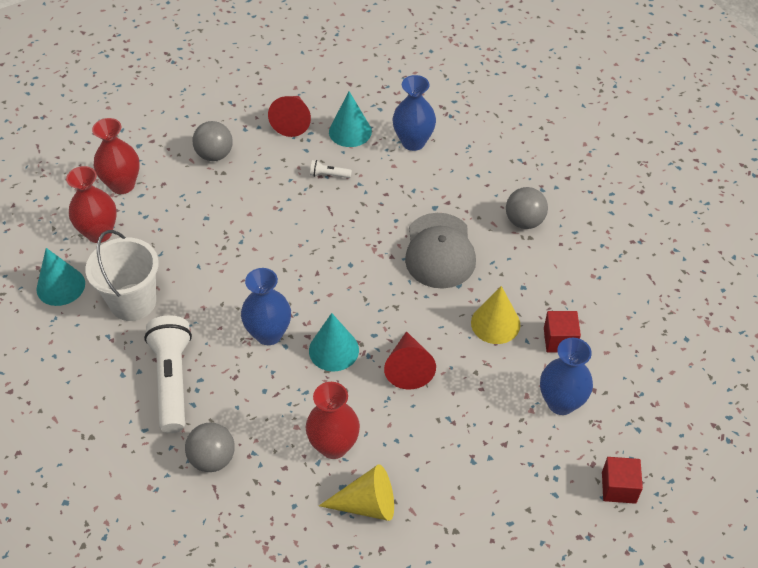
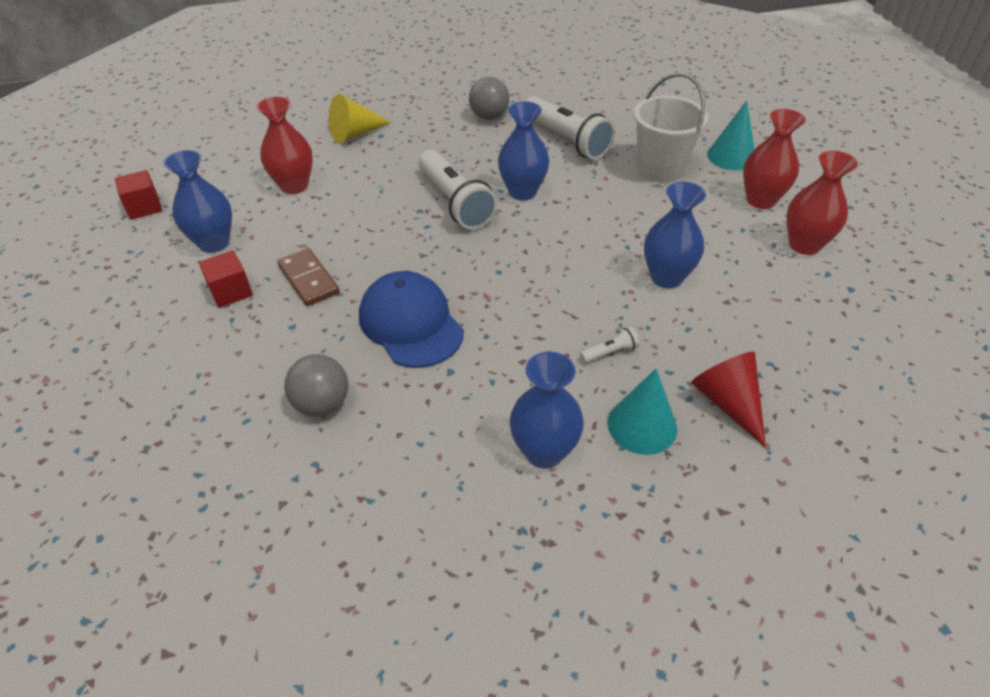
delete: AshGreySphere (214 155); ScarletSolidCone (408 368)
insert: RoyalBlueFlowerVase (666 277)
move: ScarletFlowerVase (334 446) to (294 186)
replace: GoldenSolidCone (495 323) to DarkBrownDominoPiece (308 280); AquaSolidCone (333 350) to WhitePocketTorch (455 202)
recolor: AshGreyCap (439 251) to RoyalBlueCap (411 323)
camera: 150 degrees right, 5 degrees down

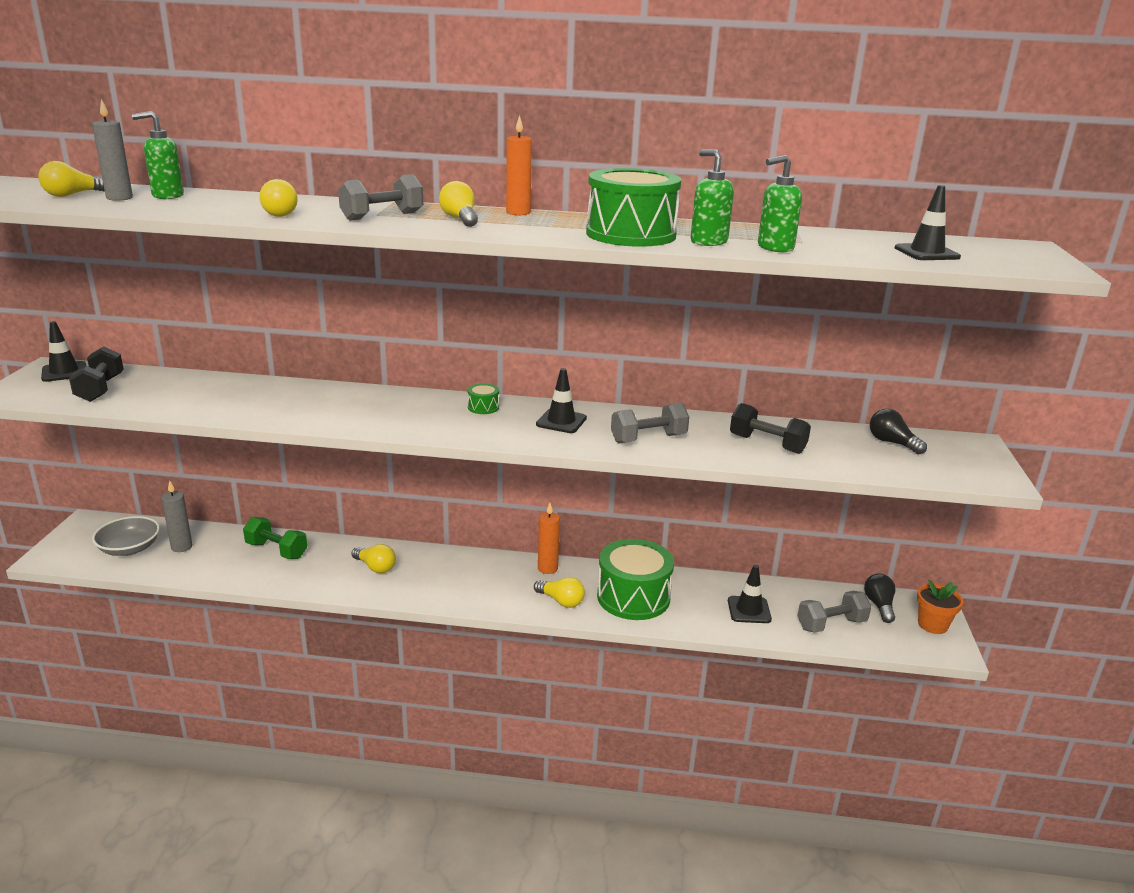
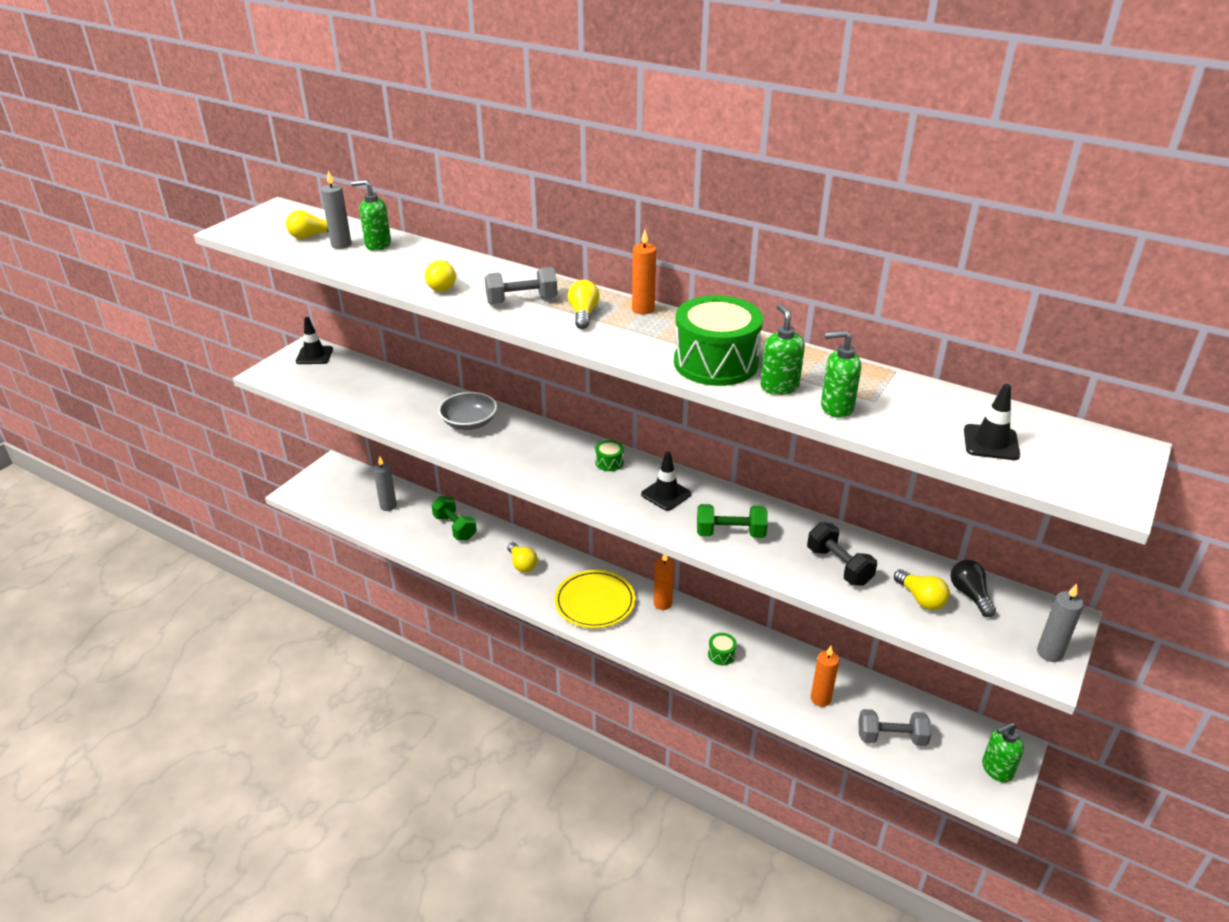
delete: JetBlackFreeWeight (100 389); JetBlackBulb (879 605)
insert: GoldenDinnerPlate (595 602); AshGreyPillarCandle (1049 653)
move: AshGreyDeepDish (129 548) to (469 423); GoldenBulb (561 601) to (921 598)
replace: JetBlackSafetyCone (749 610) to BrightOrangePillarCandle (820 699); BrightOrangeFlowerPot (932 625) to EmeraldPumpBottle (996 769)
recolor: AshGreyFreeWeight (648 439) to EmeraldFreeWeight (730 533)
resize: EmeraldSnareDrum (633 597) = (721 654) x0.41
camera: 25 degrees right, 10 degrees up

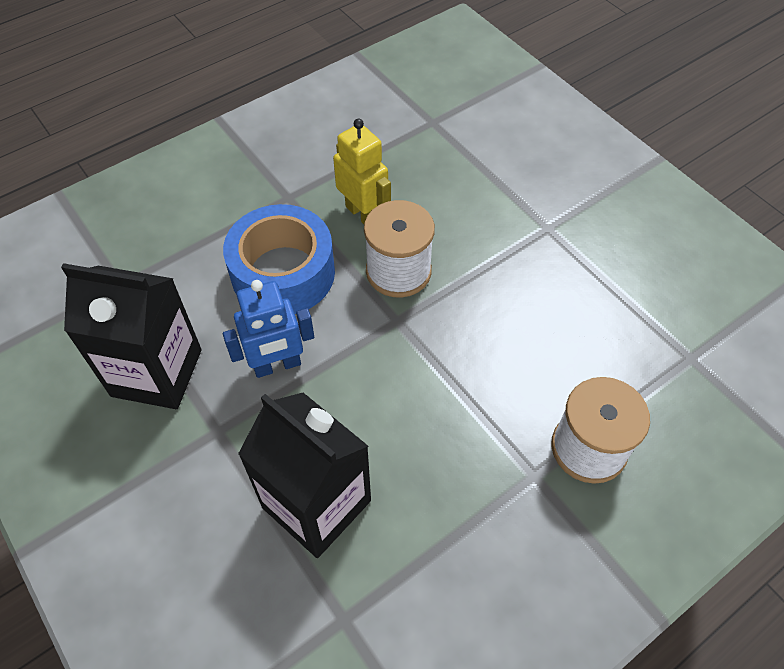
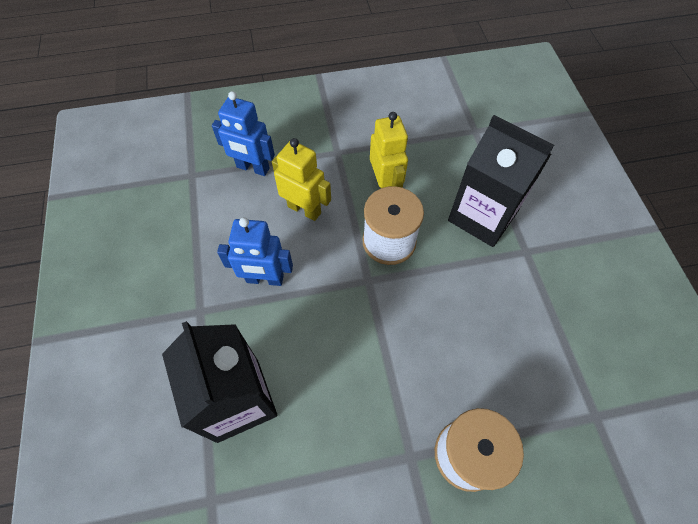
insert: RoyalBlueRobot (253 168)
move: JetBlackJuiceCarton (157 372) to (482 216)
replace: RoyalBlueStickyTape (283 273) to GoldenRobot (304 209)
camera: 25 degrees right, 5 degrees up

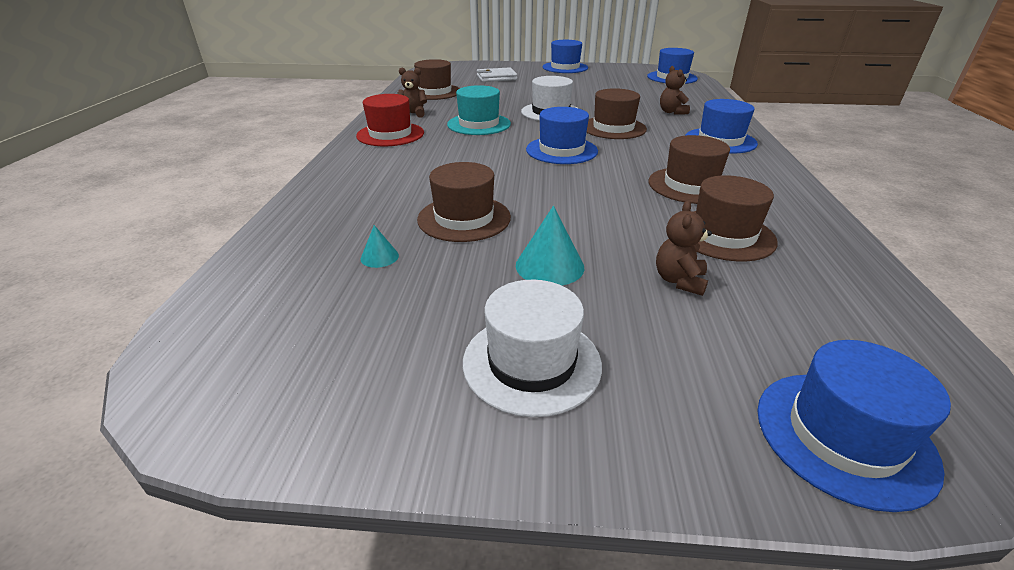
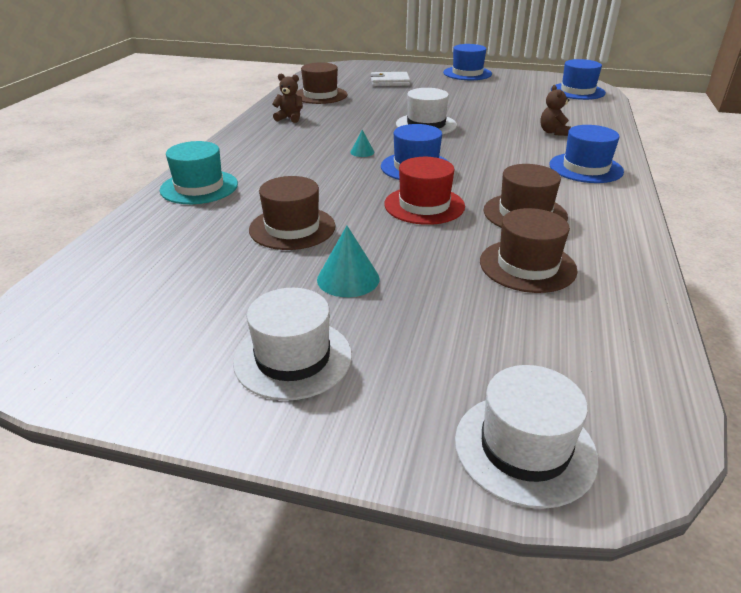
delete: DarkBrownHat (613 128); DarkBrownTeddyBear (679 281)
move: AquaHat (479 124) to (199 187); ScarletHat (390 134) to (424 205); AquaSolidCone (379 257) to (362 152)
recolor: RoyalBlueHat (843 436) to WhiteHat (524 448)
camera: 10 degrees right, 0 degrees up

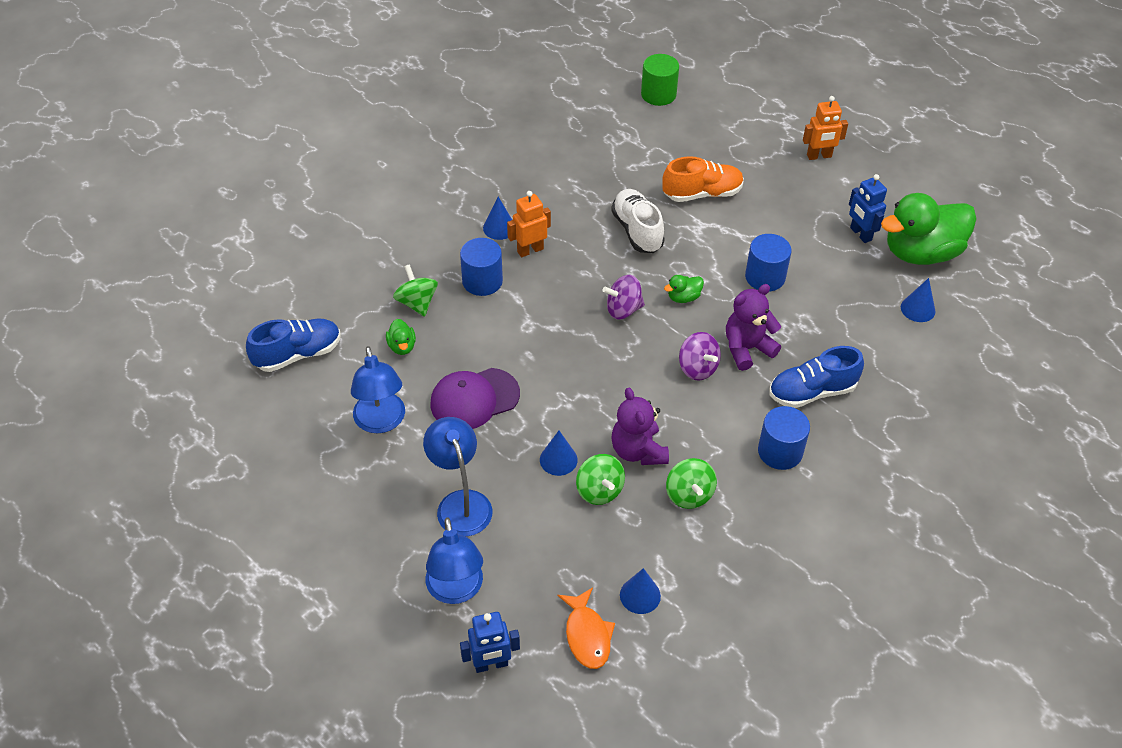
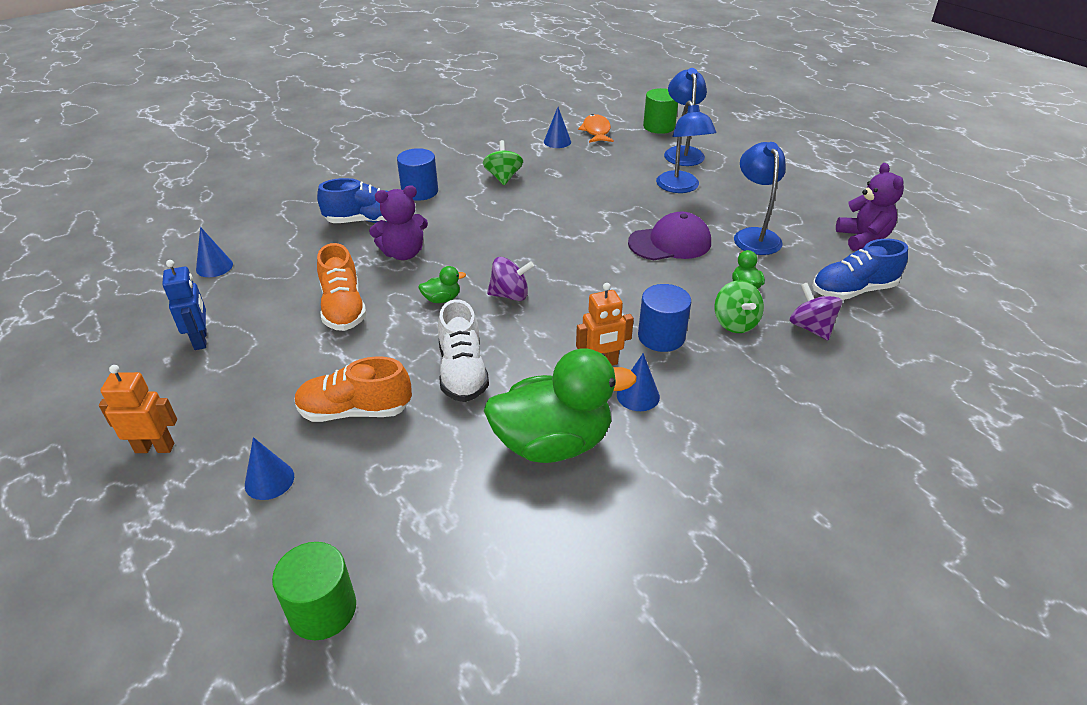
delete: EmeraldSpinningTop (599 490)
move: EmeraldToyDuck (921 253) to (553 443); RoyalPurpleSpinningTop (697 368) to (810 328); RoyalPurpleTeddyBear (638 451) to (863 239); RoyalBlueSolidCone (558 459) to (269 480)
replace: RoyalBlueSolidCylinder (765 277) to BrightOrangeLaceUpShoe (343 308); RoyalBlueRobot (491 664) to EmeraldSolidCylinder (659 127)
camera: 170 degrees left, 10 degrees down

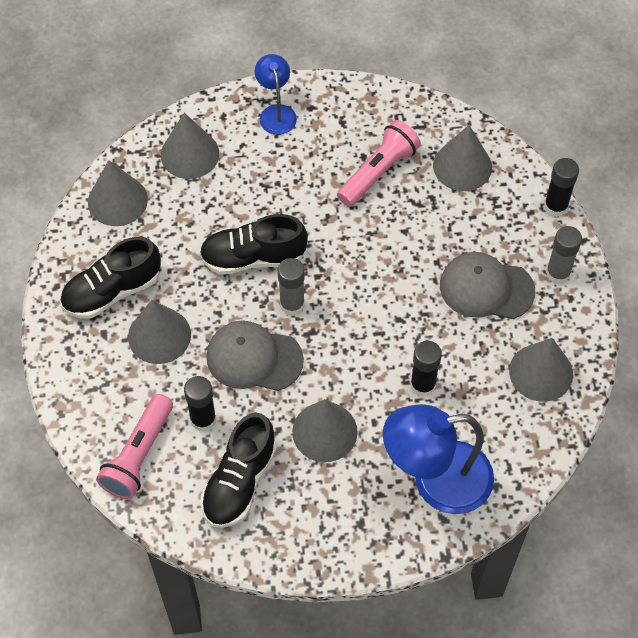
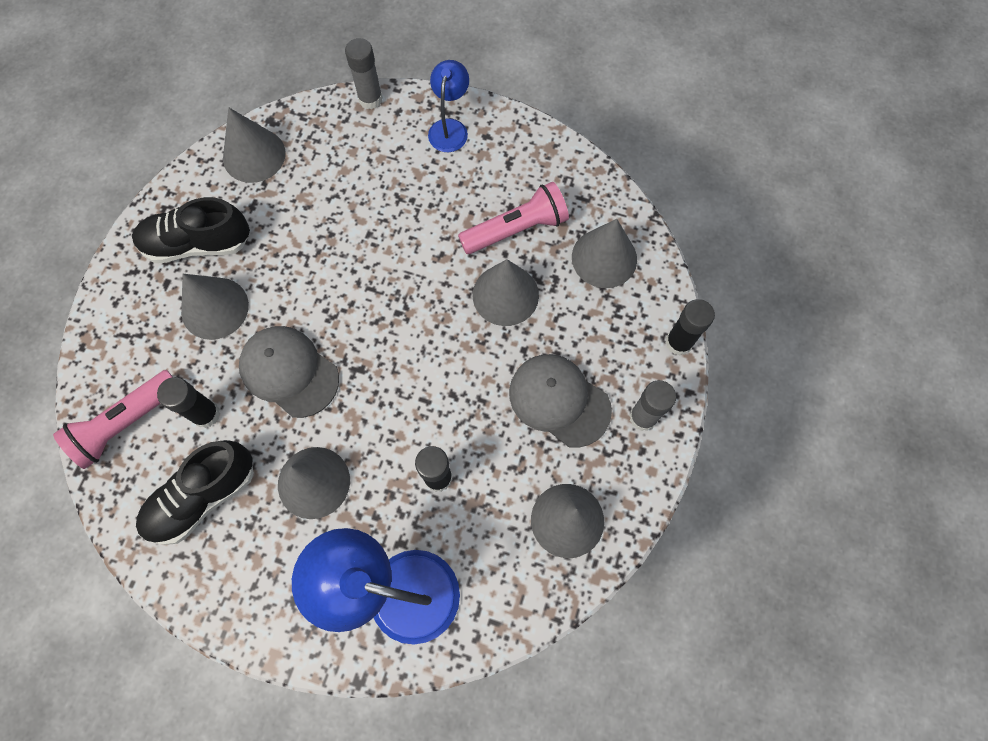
delete: JetBlackLaceUpShoe (253 257)
move: AshGreySolidCone (189 154) to (505 295); AshGreyGlueStick (292 304) to (370 99)
camera: 25 degrees right, 10 degrees up

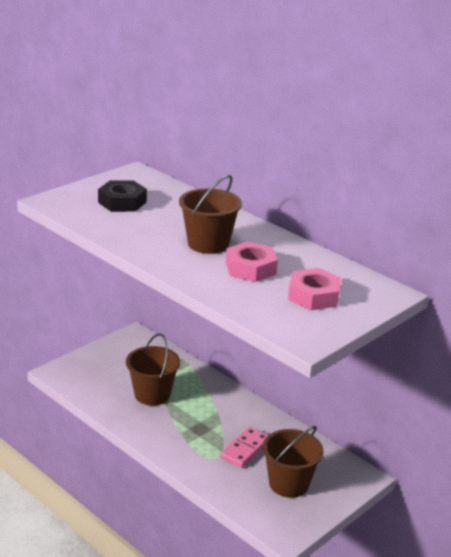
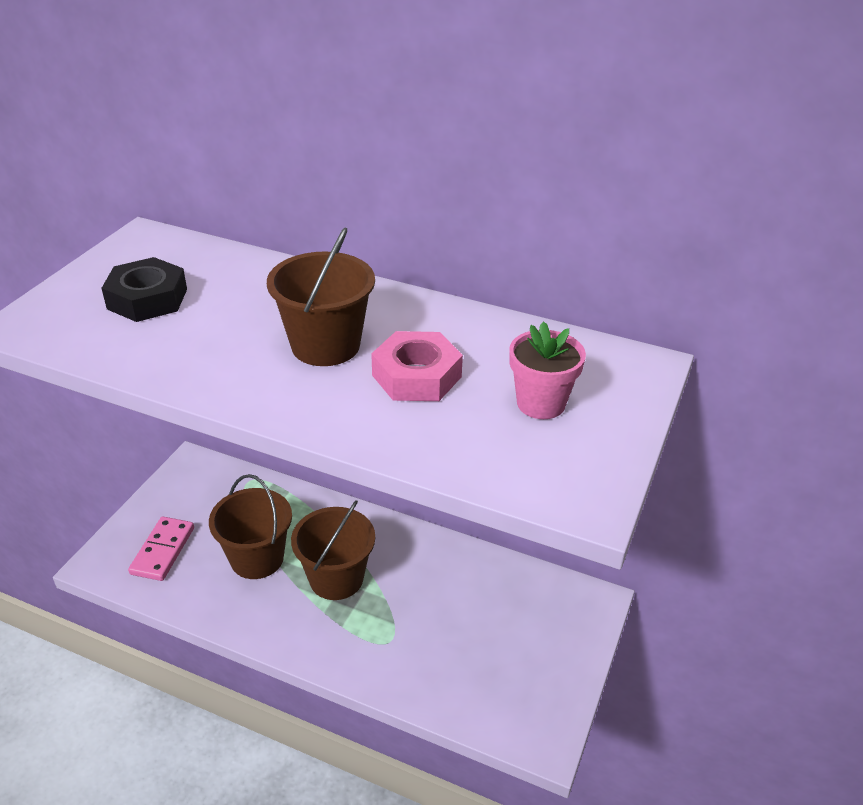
move: DarkBrownPail (289 483) to (336 578); RosePinkDominoPiece (245 449) to (163 551)
replace: RosePinkHexNut (313 296) to RosePinkFlowerPot (541 403)
camera: 20 degrees left, 10 degrees up

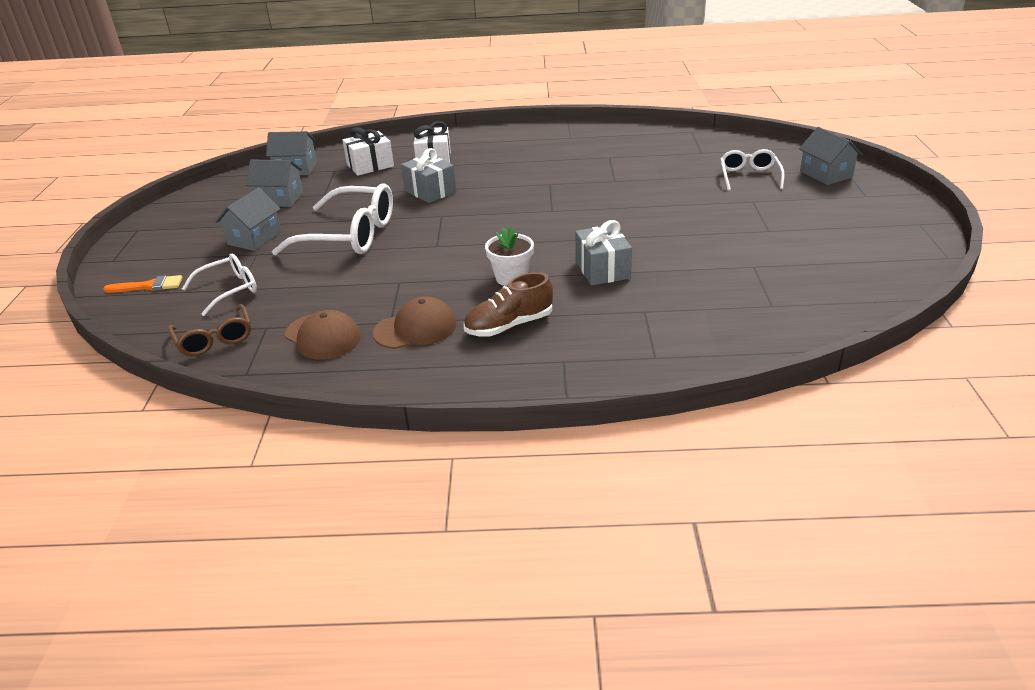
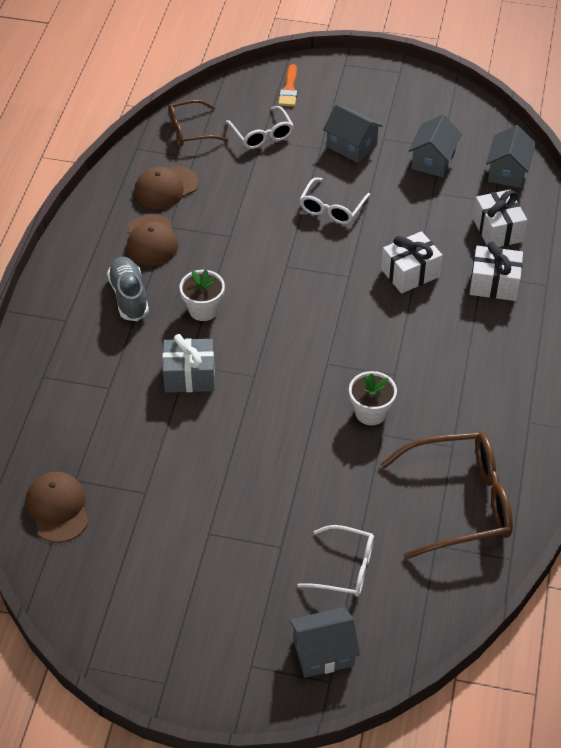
insert: WhiteFlowerPot (371 412); DarkBrownGlasses (459 502); DarkBrownCap (58 508)
recolor: AshGreyPresent (430 191) to WhitePresent (410 273); DarkBrownLaceUpShoe (509 325) to AshGreyLaceUpShoe (129 296)
resize: WhiteGlasses (350 235) = (332 208) x0.57
camera: 100 degrees right, 15 degrees up

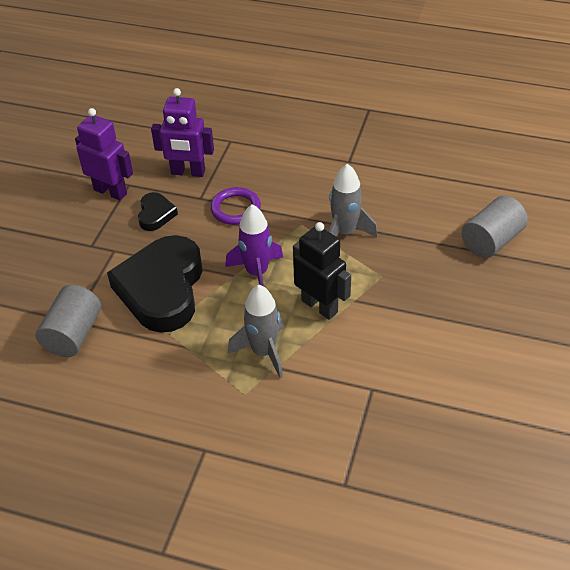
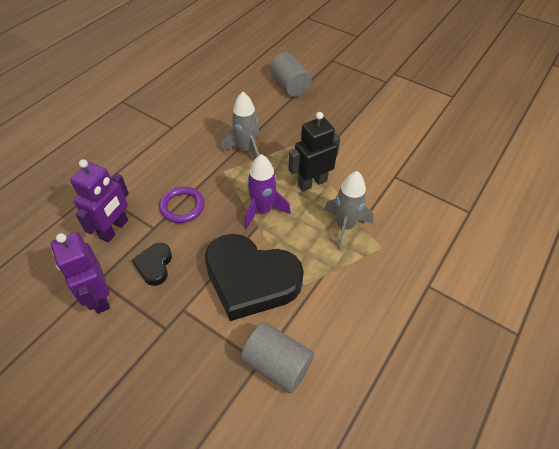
rotate: RoyalPurpleRobot (110 191) = (99 297) 75 degrees counterclockwise; JetBlackHeart (156 214) = (154 265) 105 degrees counterclockwise
camera: 75 degrees left, 5 degrees up

